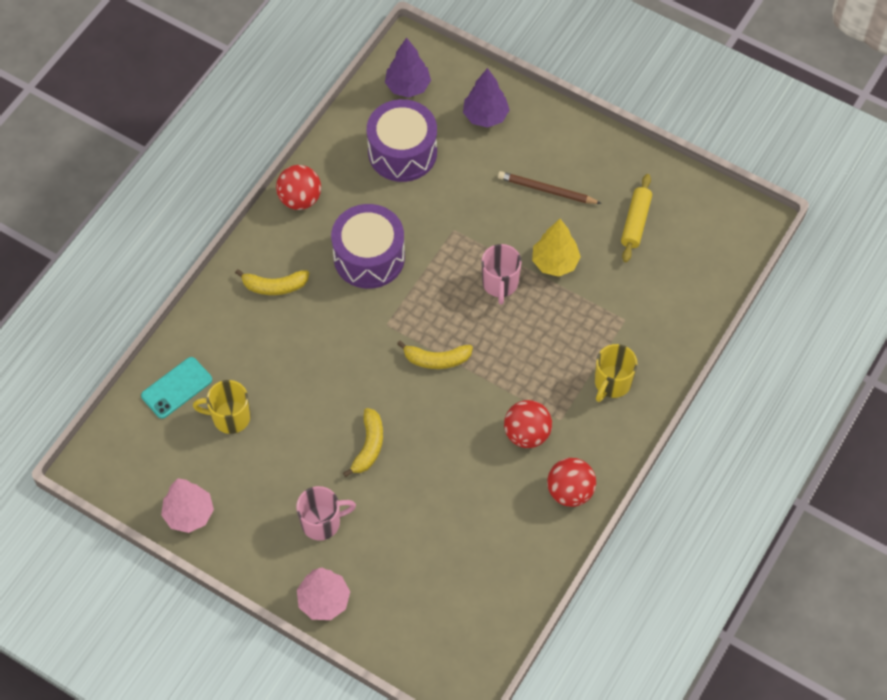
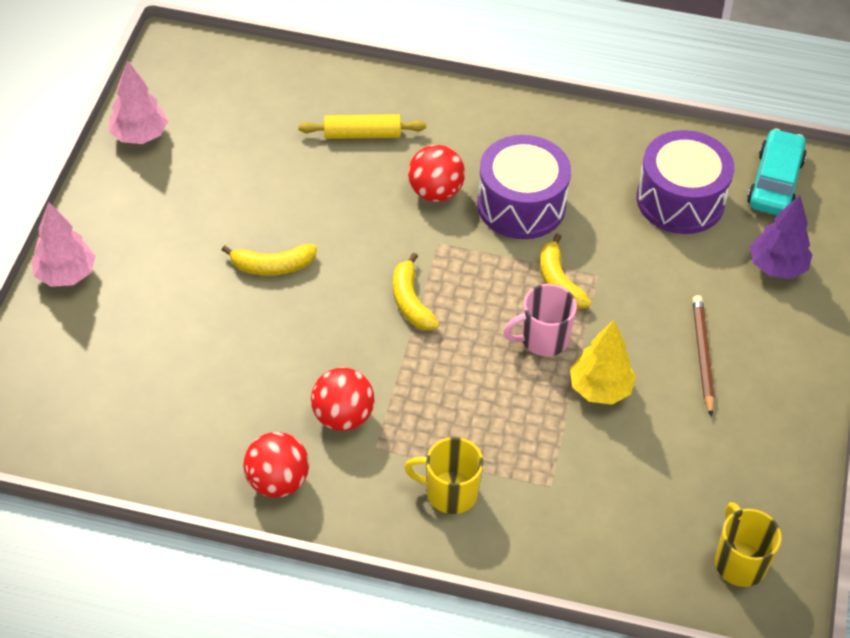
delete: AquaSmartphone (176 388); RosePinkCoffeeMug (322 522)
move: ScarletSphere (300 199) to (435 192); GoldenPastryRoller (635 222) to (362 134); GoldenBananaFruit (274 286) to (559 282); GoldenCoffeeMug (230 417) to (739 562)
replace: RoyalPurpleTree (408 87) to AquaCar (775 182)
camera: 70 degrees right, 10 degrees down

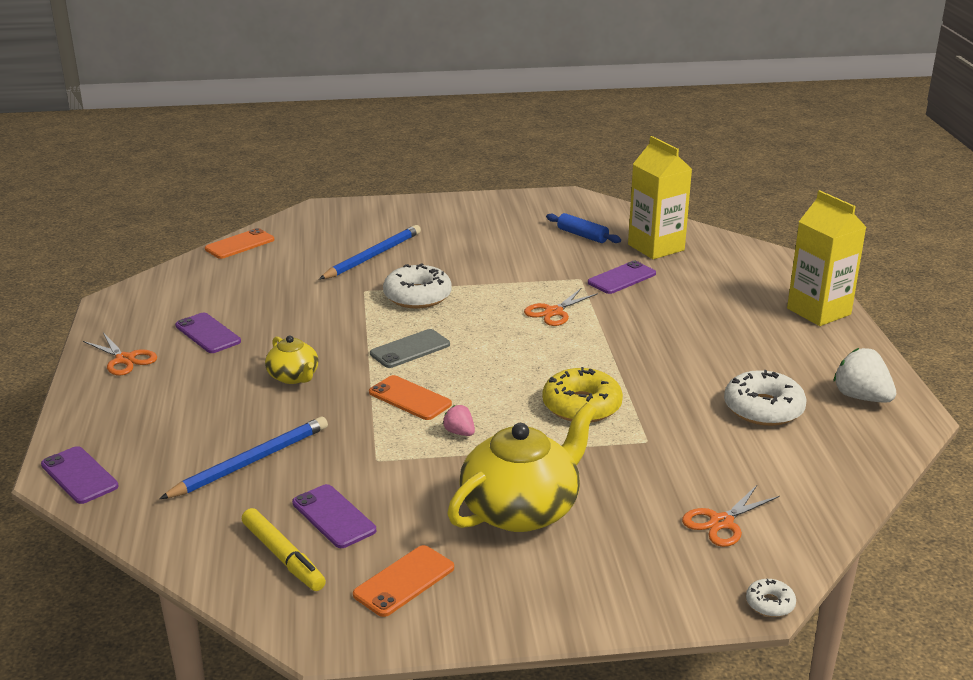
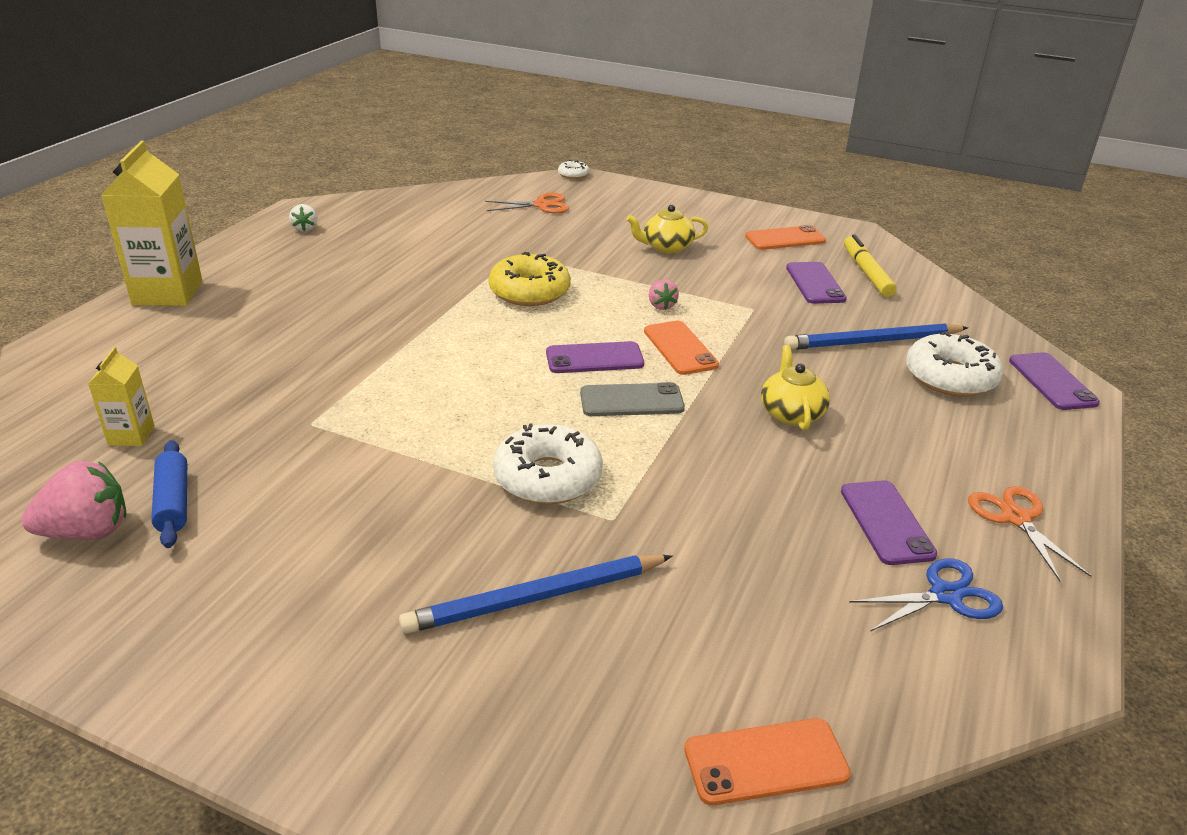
delete: BrightOrangeShears (554 312)
insert: RosePinkToyStrawberry (87 532); RoyalBlueShears (945 595)
move: RoyalPurpleSmartphone (622 278) to (594 358); WhiteGlazedDonut (763 408) to (950 377)
resize: GoldenJuiceCarton (656 247) = (131 435) x0.51; WhiteToyStrawberry (861 397) = (305 228) x0.55; GoldenTeaPot (521 509) = (666 247) x0.52
camera: 150 degrees left, 5 degrees up

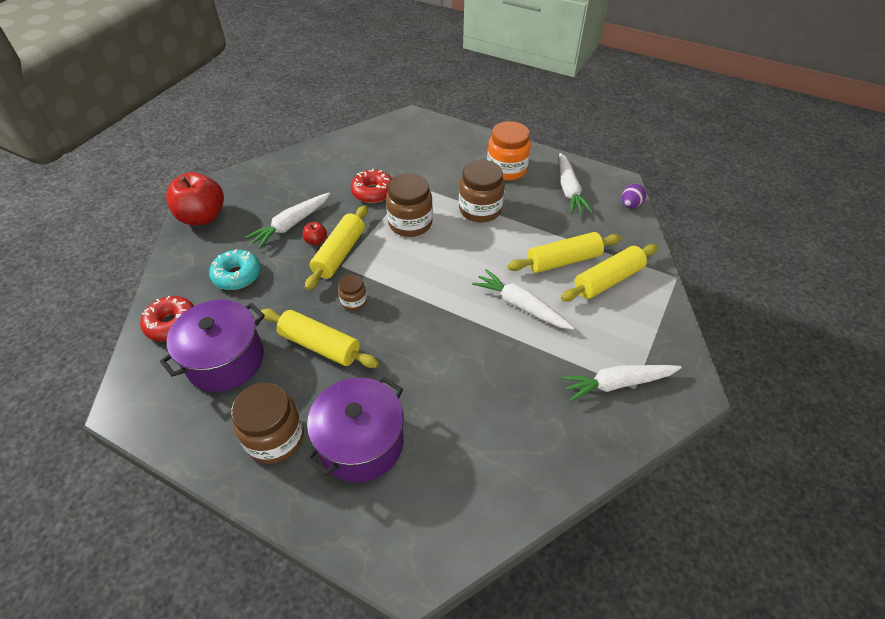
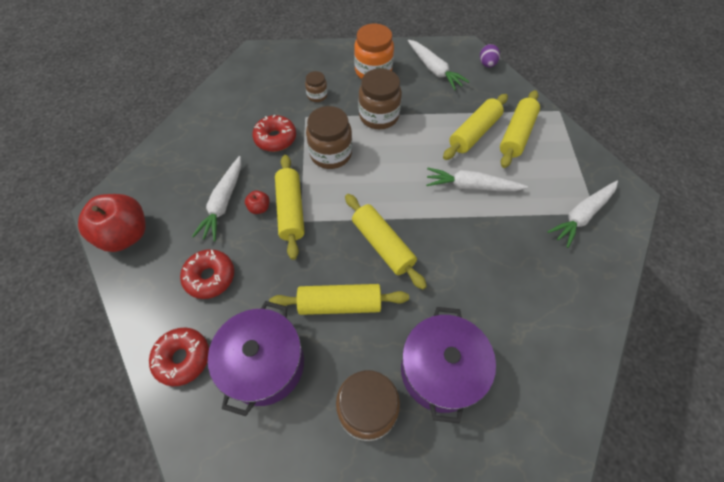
insert: GoldenPastryRoller (383 245)
move: DarkBrownPreserveJar (354 301) to (317 95)
recolor: AquaGlazedDonut (237 275) to ScarletGlazedDonut (210 277)
camera: 30 degrees left, 10 degrees up

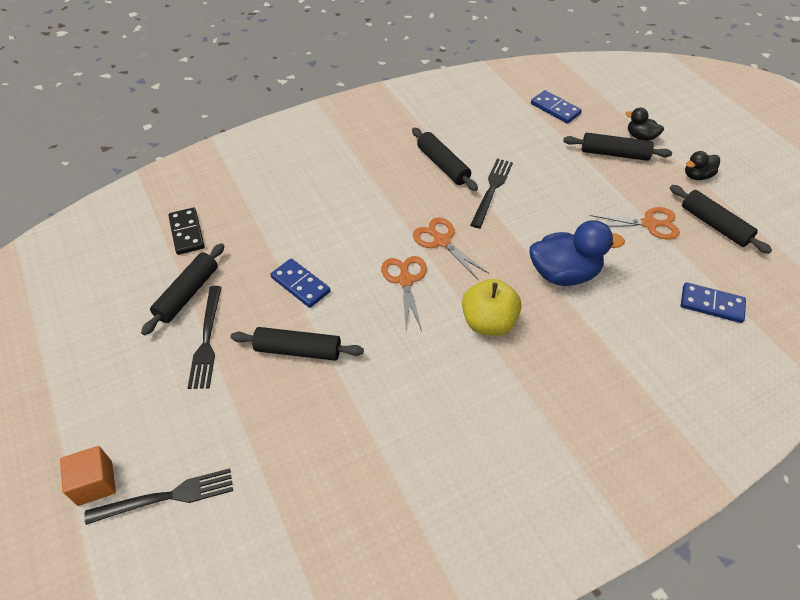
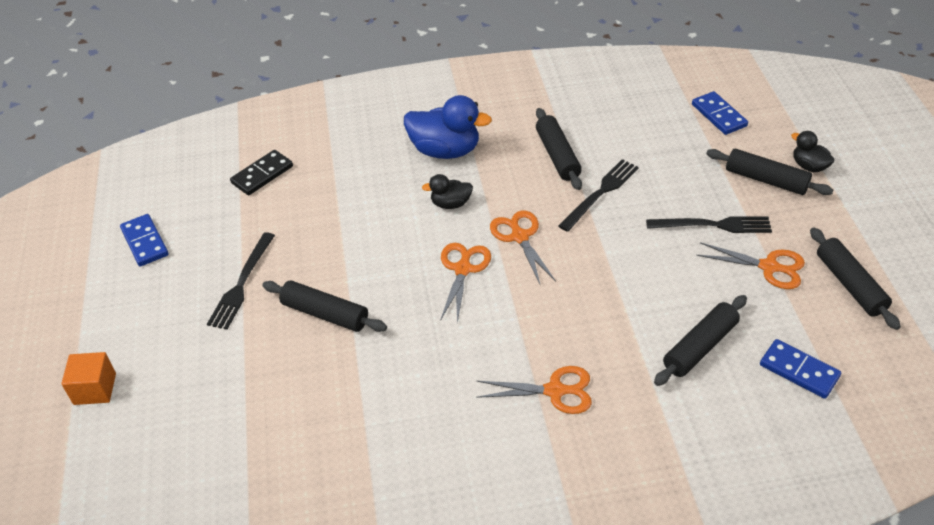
delete: GoldenApple (488 322)
insert: BrightOrangeShears (555 391)
move: JetBlackToyDuck (697 176) to (450 204); RoyalBlueToyDuck (564 273) to (445 150); JetBlackPastryRoller (187 294) to (699 347); RoyalBlueDominoPiece (300 285) to (144 242); JetBlackFork (167 497) to (713 225)
rotate: JetBlackDominoPiece (187 233) = (262 175) 45 degrees clockwise
camera: 20 degrees right, 5 degrees down

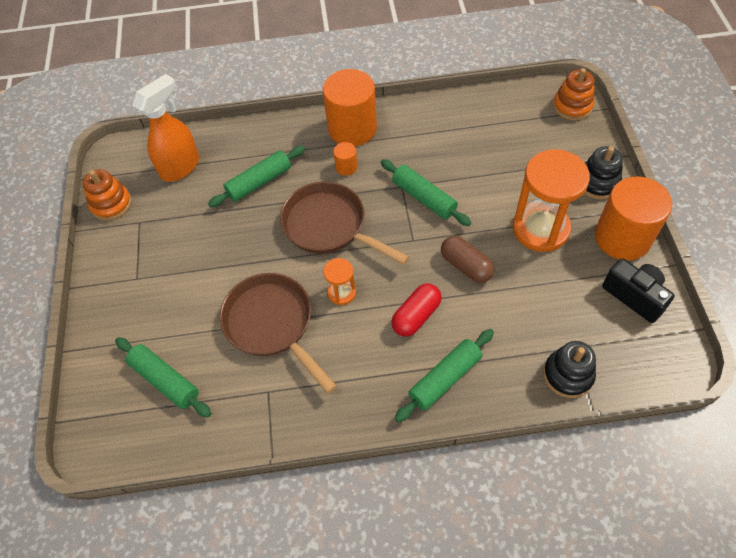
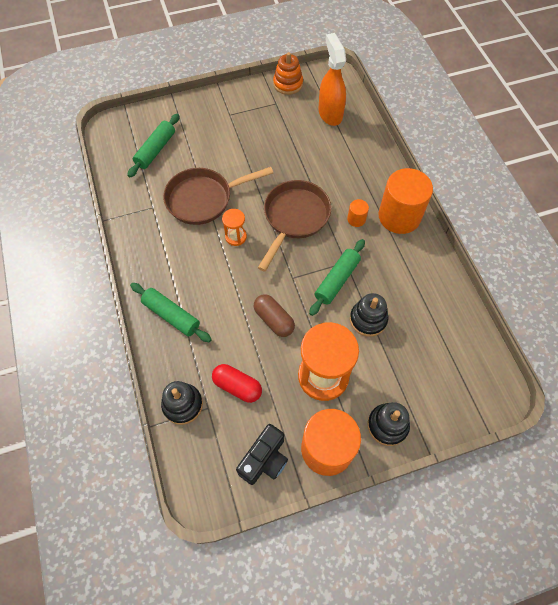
delete: BrightOrangeRingStacker (572 106); EmeraldPastryRoller (259 182)
insert: JetBlackRingStacker (368 319)
move: ScarletPillShape (416 316) to (237 386)
rotate: BrightOrangeSprayer (181 167) = (330 113) 135 degrees counterclockwise; DarkBrownPillShape (466 266) = (274 320) 75 degrees counterclockwise; DarkBrownSkillet (272 324) = (203 199) 150 degrees counterclockwise
camera: 75 degrees right, 5 degrees up

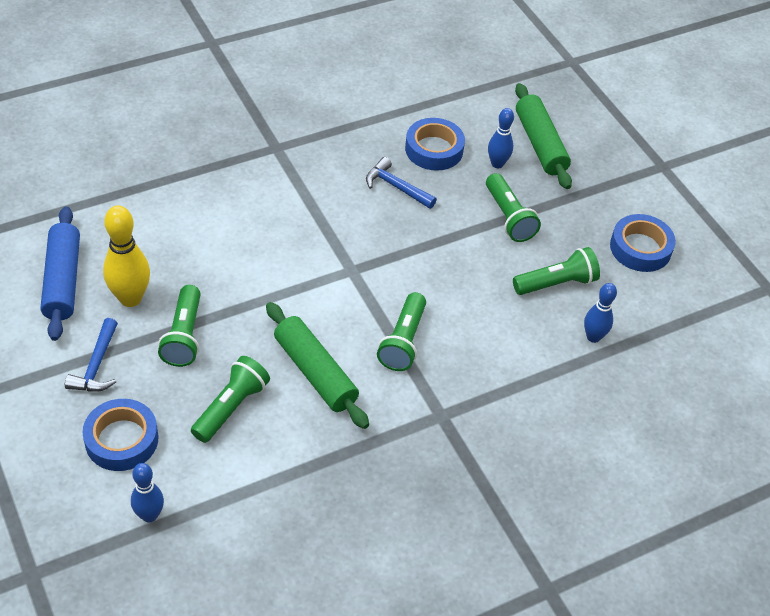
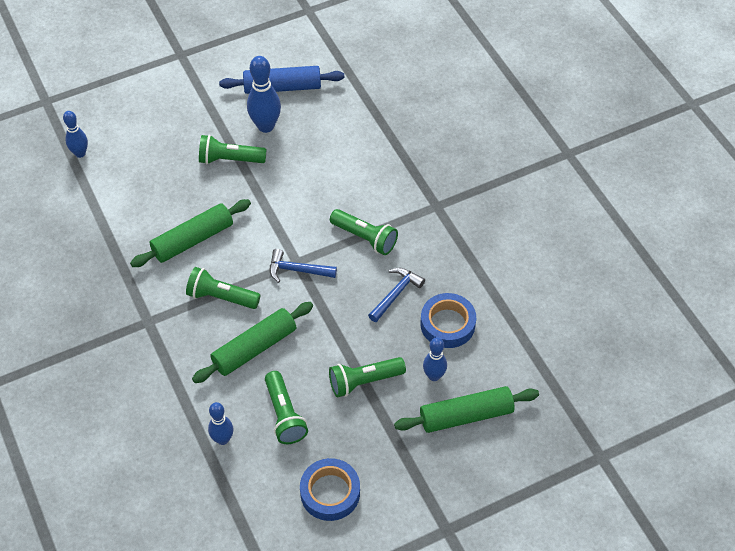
delete: RoyalBlueStickyTape (122 439)
insert: EmeraldPastryRoller (255 348)
move: RoyalBlueHammer (96 365) to (297 270); EmeraldPocketTorch (231 407) to (365 238)
recolor: GoldenSkittle (130 298) to RoyalBlueSkittle (266 126)
camera: 95 degrees right, 5 degrees up

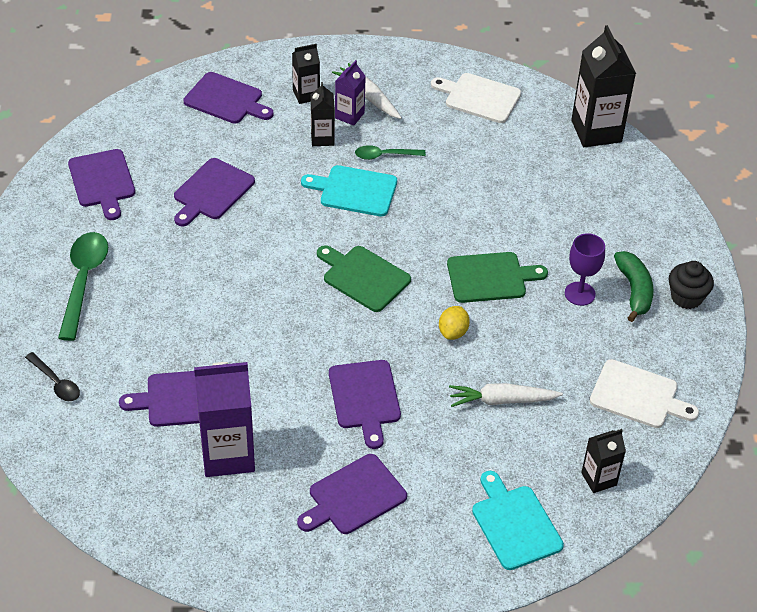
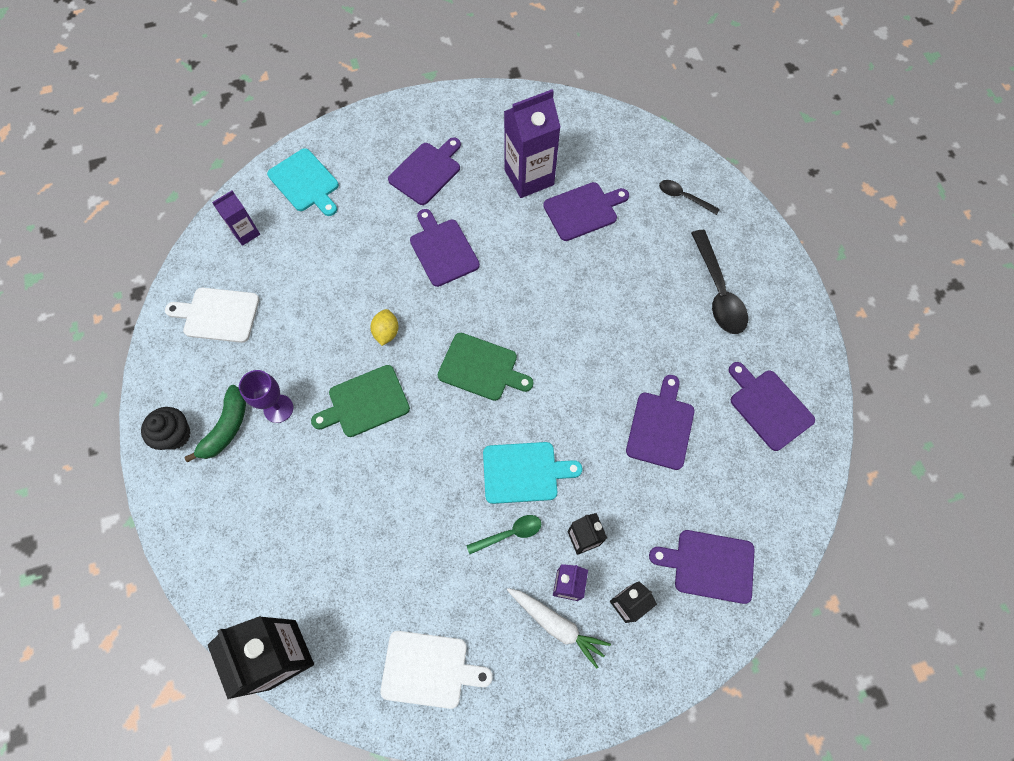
delete: WhiteToyCarrot (501 400)
recolor: EmeraldTablespoon (83 281) to JetBlackTablespoon (718 291); JetBlackJuiceCarton (599 479) to RoyalPurpleJuiceCarton (246 233)
rotate: EmeraldBananaFruit (634 290) = (226 428) 135 degrees counterclockwise
camera: 165 degrees right, 20 degrees up

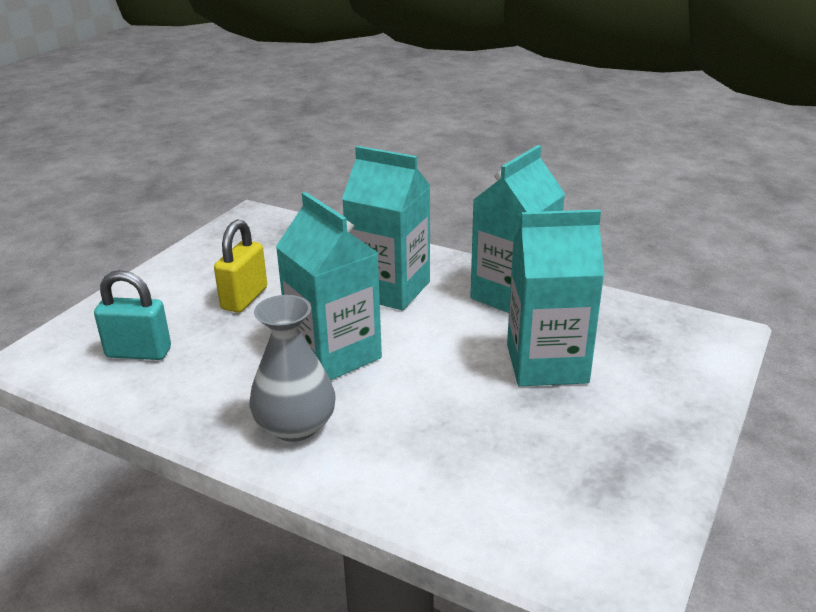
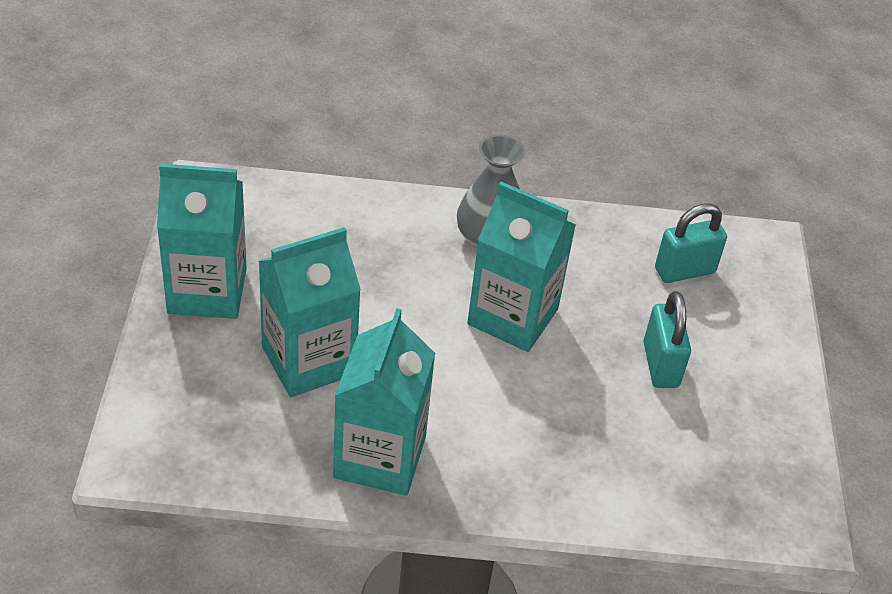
move: AquaJuiceCarton (389 289) to (207 291)
recolor: GoldenLock (244 298) to AquaLock (660 365)
camera: 150 degrees right, 15 degrees up

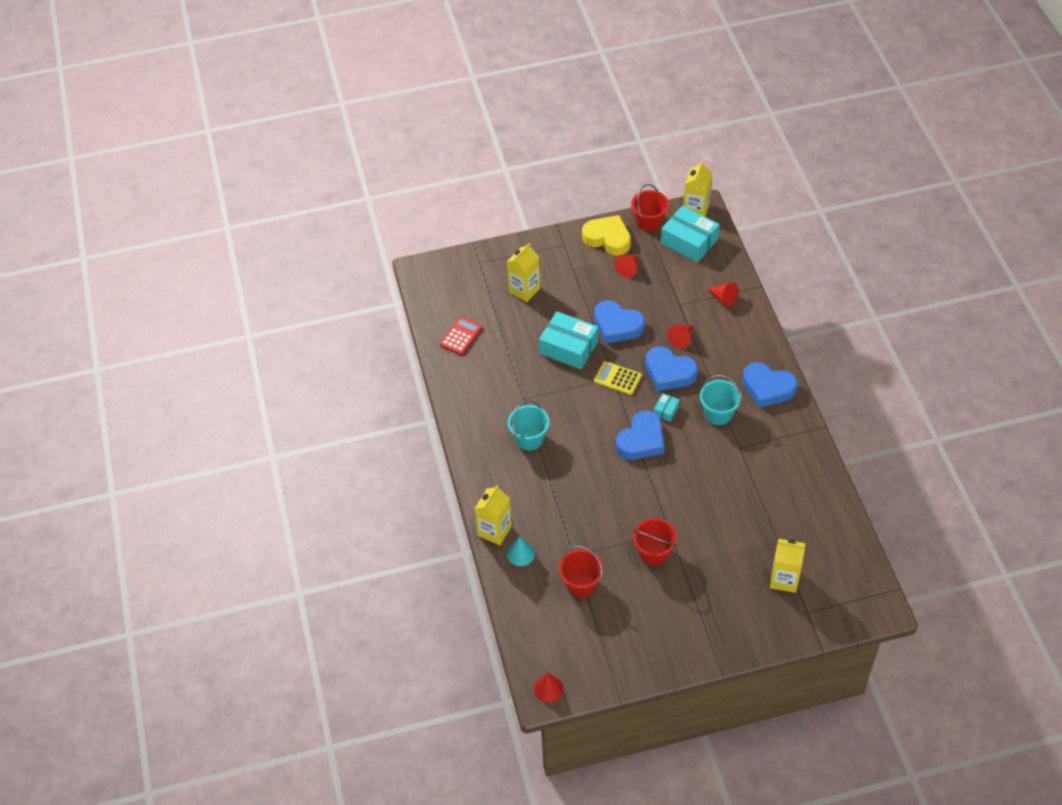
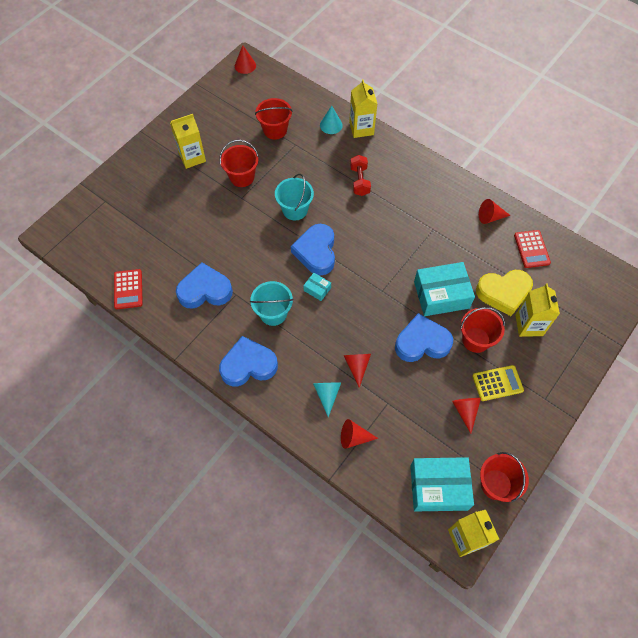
insert: ScarletFreeWeight (359 181); ScarletSolidCone (490 217); ScarletPocketCalculator (128 289); ScarletPail (476 340); AquaSolidCone (327 395)
move: GoldenHeart (608 238) to (503 293); RoyalBlueHeart (669 372) to (205 290); GoldenPocketCalculator (617 378) to (497 383); AquaPail (529 439) to (295 210); GoldenJuiceCarton (784 579) to (192 157)
rotate: AquaParcel (666 410) = (317 289) 45 degrees counterclockwise
camera: 140 degrees right, 10 degrees up

